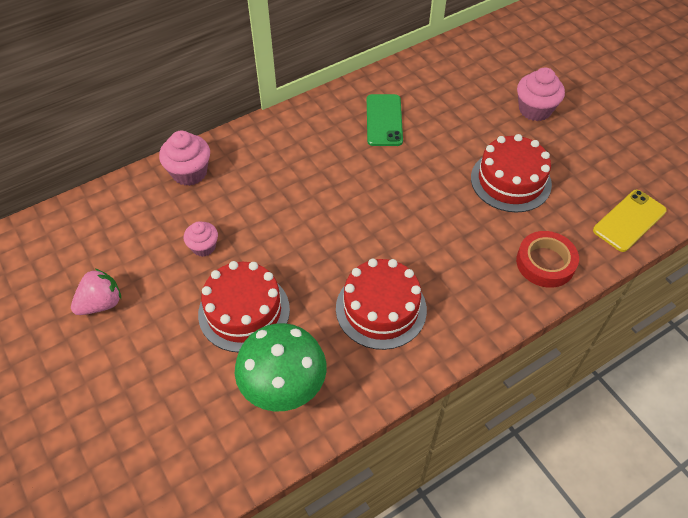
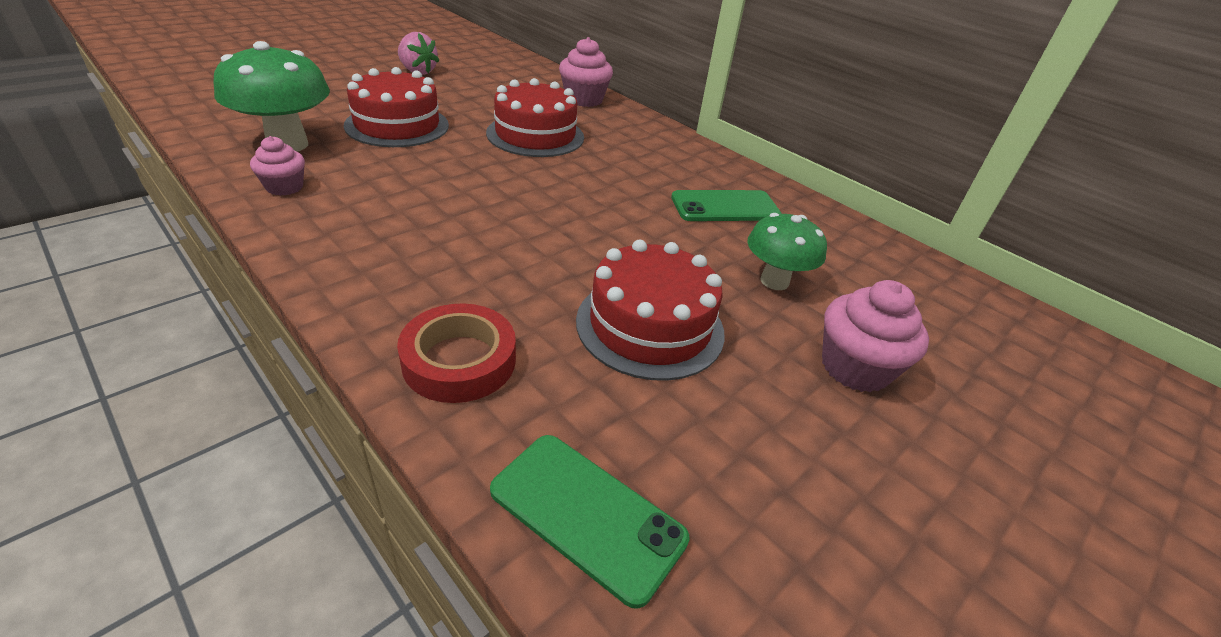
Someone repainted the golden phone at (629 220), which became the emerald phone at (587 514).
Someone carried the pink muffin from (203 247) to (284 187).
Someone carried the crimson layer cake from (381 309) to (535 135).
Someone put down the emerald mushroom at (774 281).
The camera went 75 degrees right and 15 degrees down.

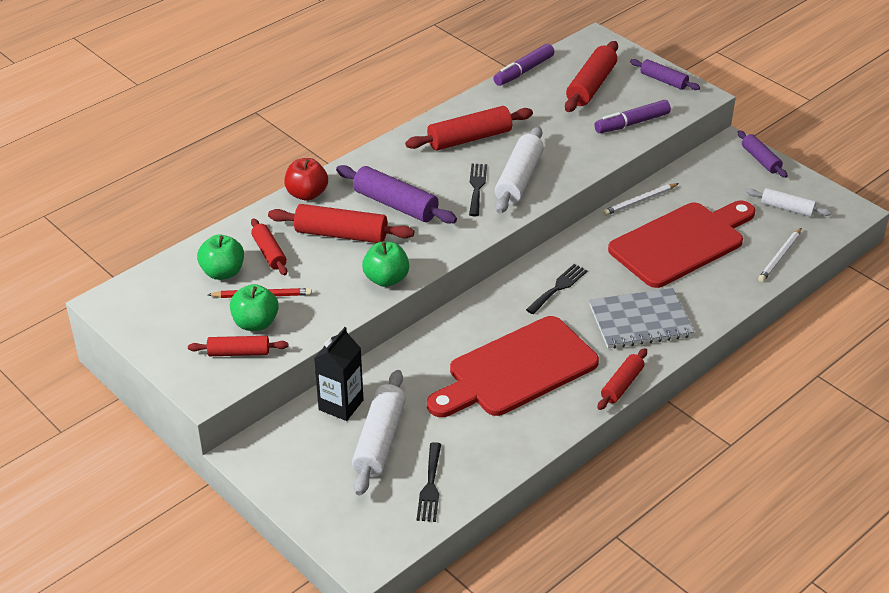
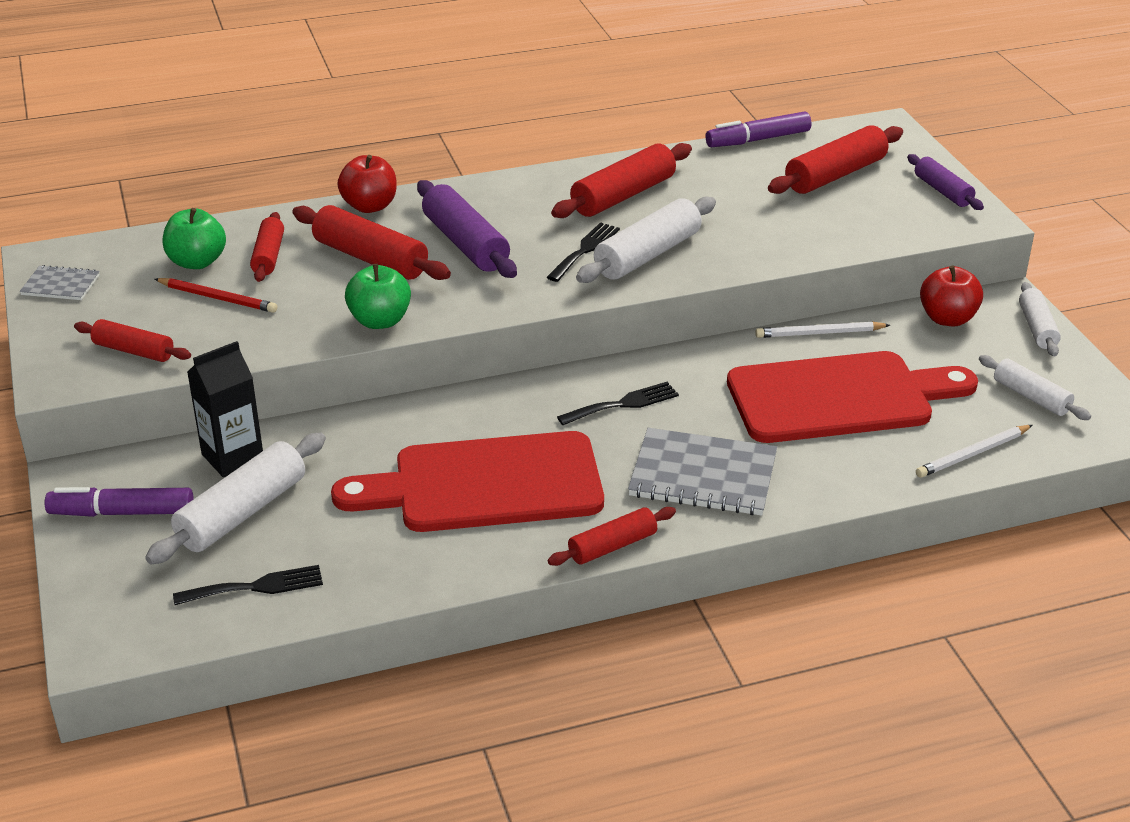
Someone carried the purple marker from (632 123) to (122 512).
Someone rotated the crimson pastry roller at (469 138) by 45 degrees counterclockwise.
Someone repainted the purple pastry roller at (761 160), which became the snow-white pastry roller at (1037 328).
Someone took away the emerald toy apple at (255 323).
Someone rotated the jet-black fork at (430 486) by 135 degrees counterclockwise.
Someone put down the ash-grey notebook at (60 285).
Someone put down the crimson toy apple at (947 319).
The camera went 25 degrees right and 5 degrees down.

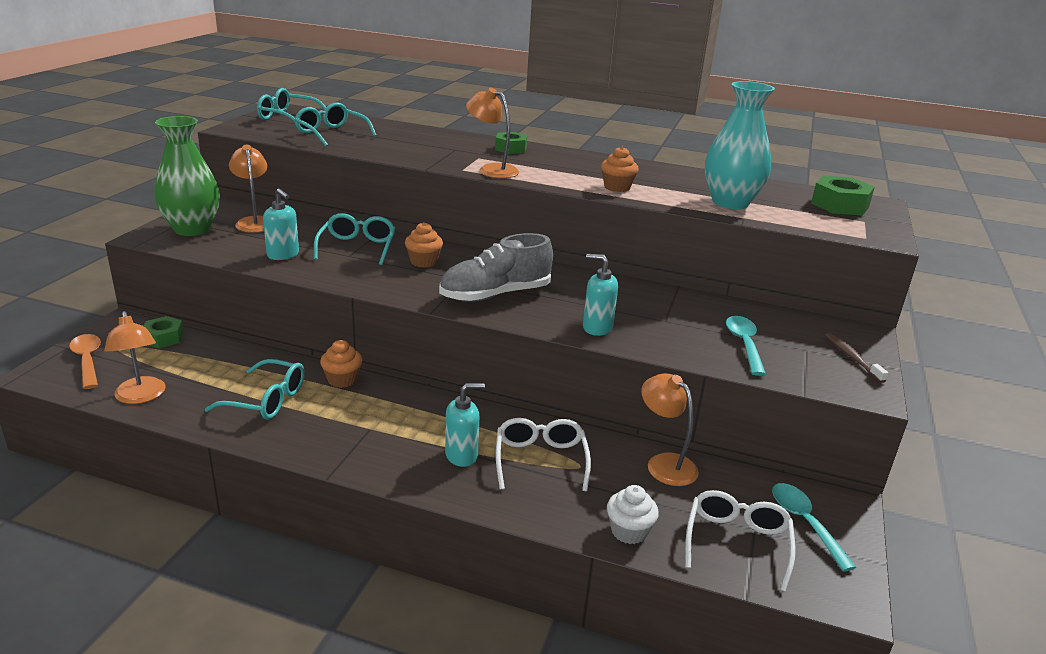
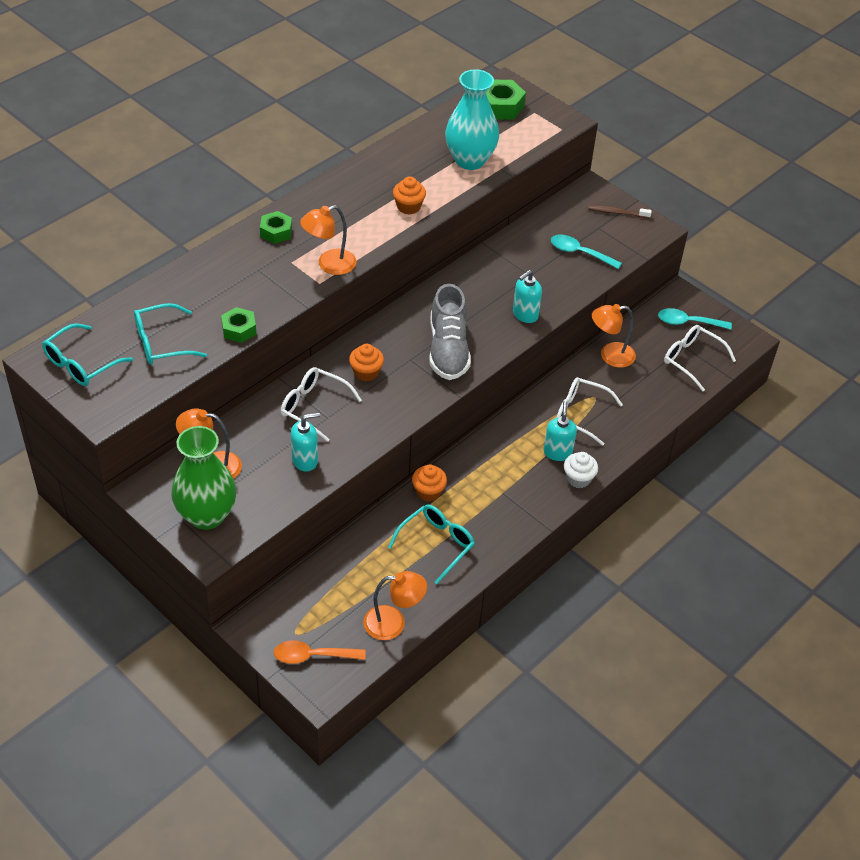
Someone repainted the turquoise spectacles at (357 248), which became the snow-white spectacles at (314 407).
Someone carried the emerald hex nut from (164 338) to (239 329).
Someone carried the snow-white muffin from (629 531) to (578 479).
The camera went 65 degrees left and 20 degrees up.

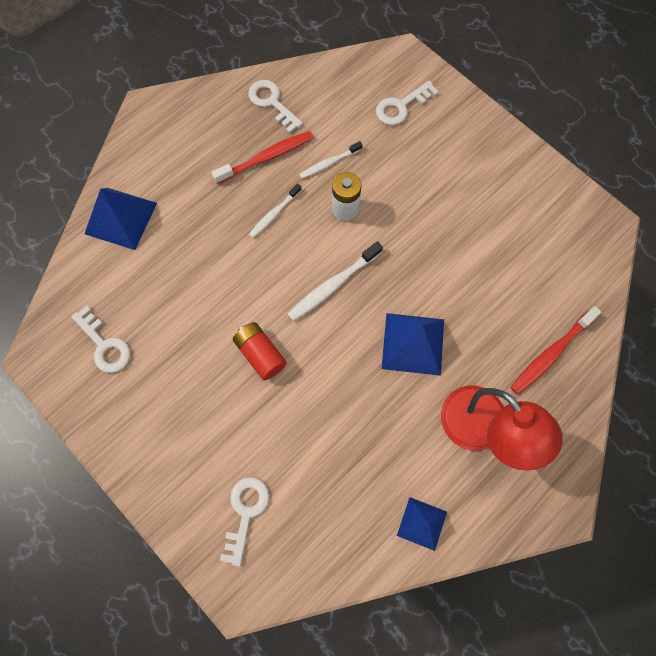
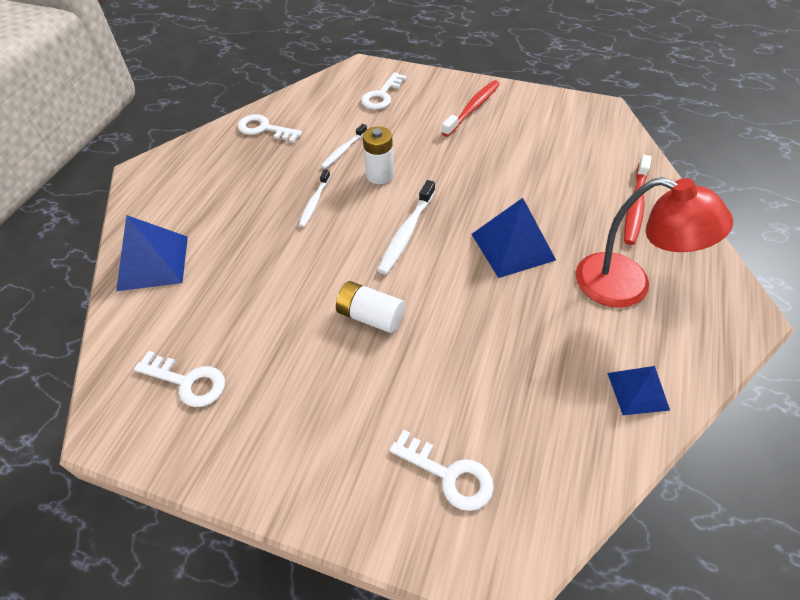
Someone carried the crimson toothbrush from (266 157) to (472 108).
Someone repainted the crimson battery at (260 354), which became the snow-white battery at (370 316).
Someone rotated the snow-white key at (245 512) by 135 degrees clockwise.
The camera went 25 degrees left and 20 degrees down.

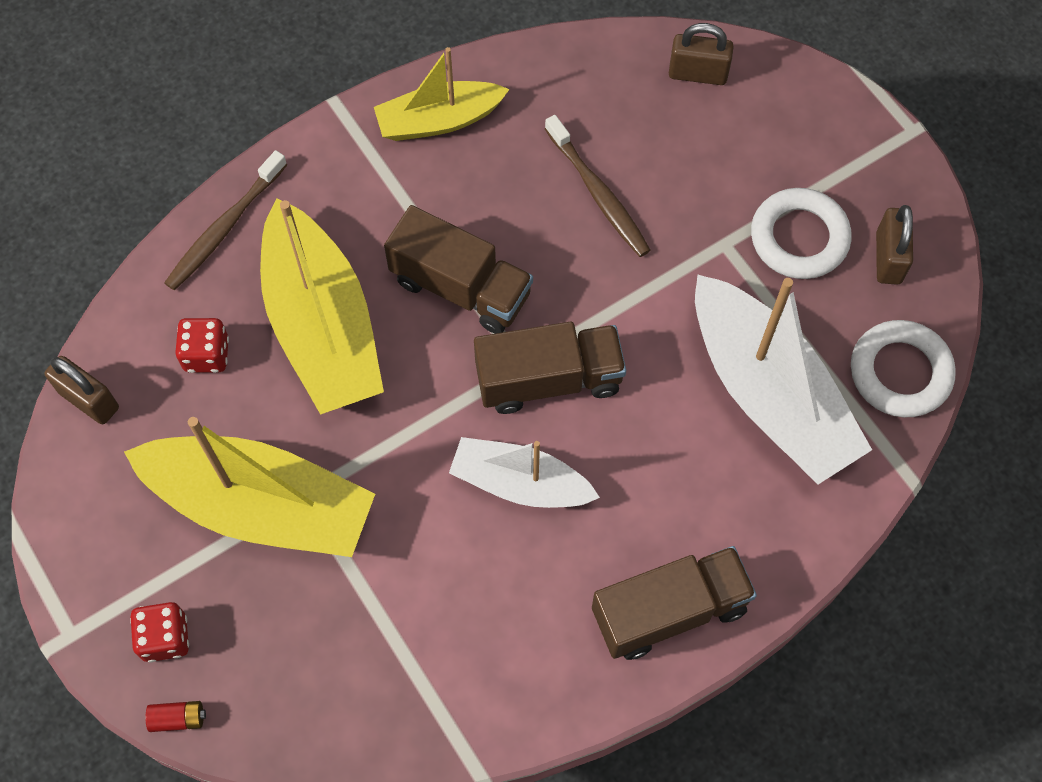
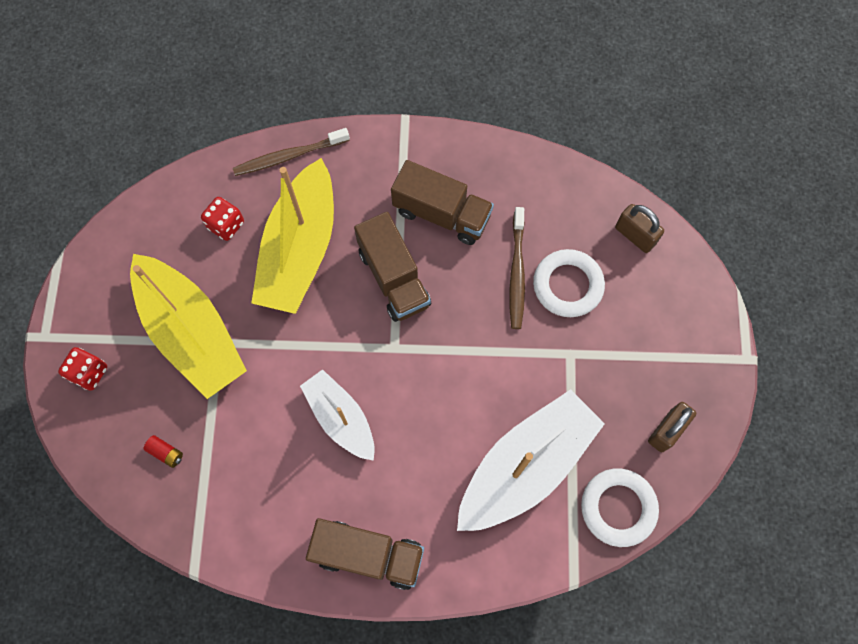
Someone took away the golden boat at (439 120).
Someone carried the snow-white ring from (799 238) to (567 285).
Someone rotated the snow-white boat at (769 394) by 135 degrees counterclockwise.
Someone carried the dark brown toy truck from (549 379) to (441 214).
Someone took away the dark brown lock at (89 400).
Someone carried the crimson battery from (178 718) to (166 453).
The camera went 35 degrees right and 5 degrees up.

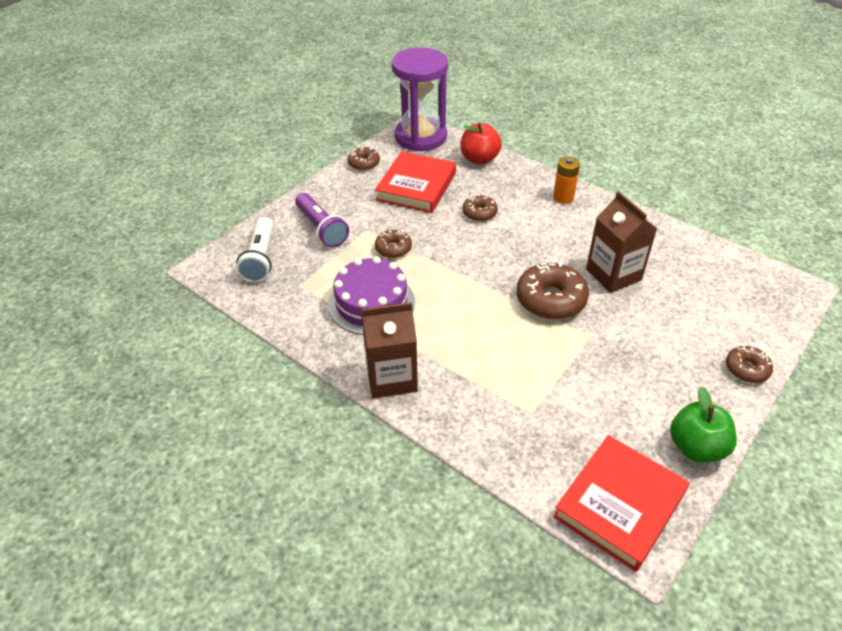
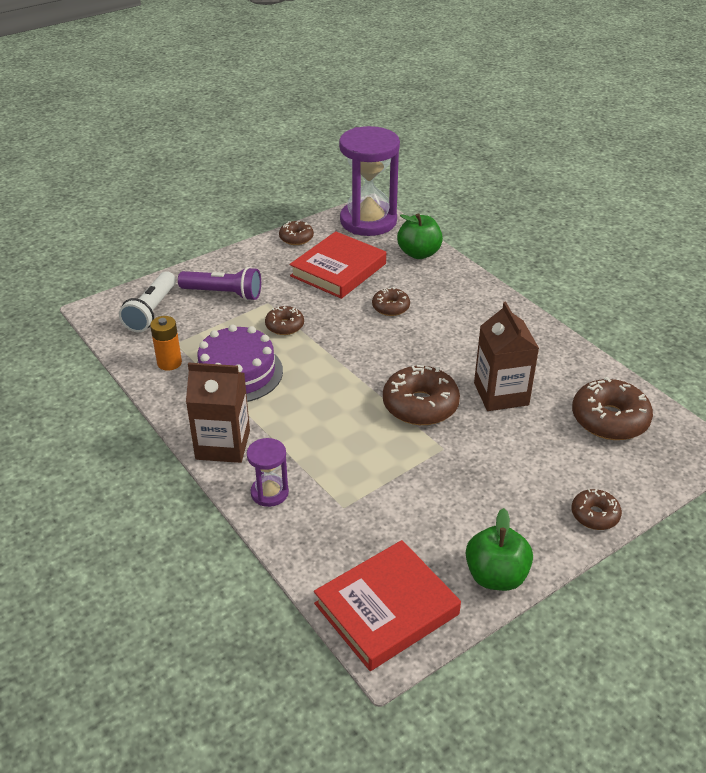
Someone repainted the crimson toy apple at (479 159), which became the emerald toy apple at (419 253).
Someone carried the orange-coloured battery from (563 197) to (169 363).
Someone rotated the purple pocket torch at (321 228) by 60 degrees counterclockwise.
Someone put down the dark brown glazed donut at (609 419).
Someone put down the purple hourglass at (269 493).
The camera went 15 degrees right and 5 degrees down.

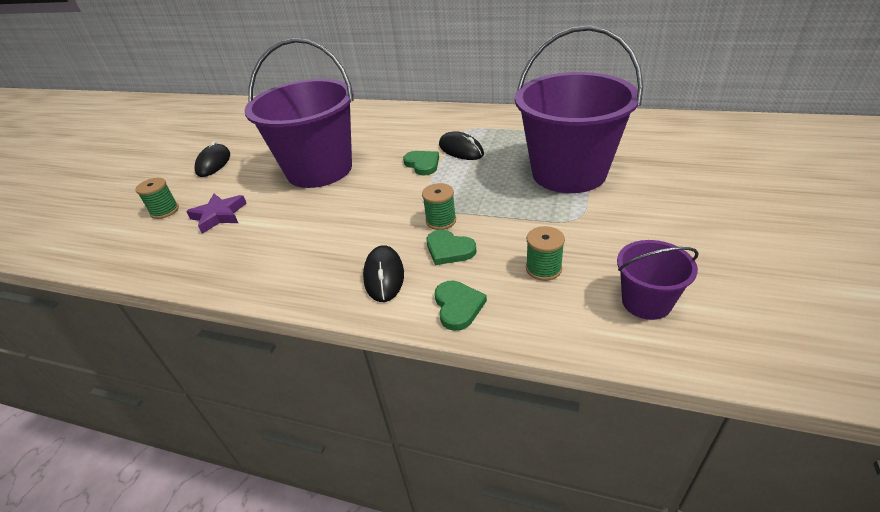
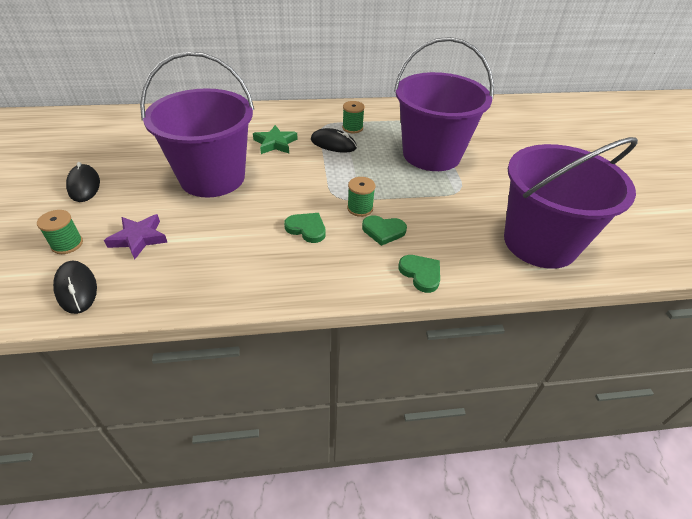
Someone carried the emerald heart shape from (422 164) to (306 229).
Someone carried the emerald reel of thread from (543 268) to (352 128).
Someone scaled the purple bucket at (646 302) by 2.16.
Someone carried the jet-black mouse from (384 276) to (76 289).
Someone put down the emerald five-pointed star at (275 143).
The camera went 30 degrees left and 5 degrees up.

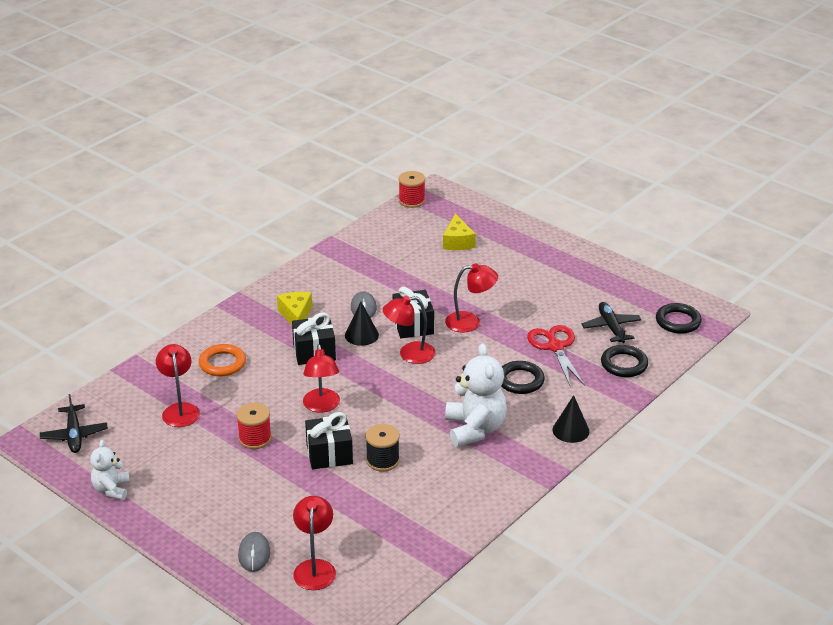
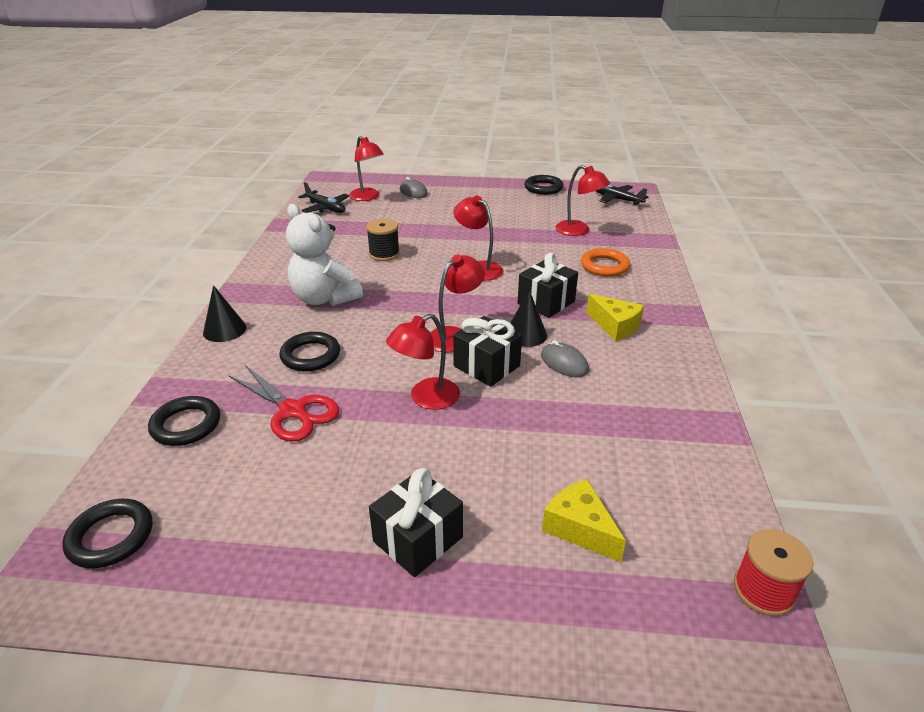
Someone carried the jet-black toy plane from (611 327) to (325 208).
Someone took away the crimson reel of thread at (255 438).
Someone carried the jet-black gift from (329 454) to (418 539).
Someone swapped the snow-white teddy bear at (111 489) for the jet-black ring at (543 188).
The camera went 145 degrees right and 0 degrees up.

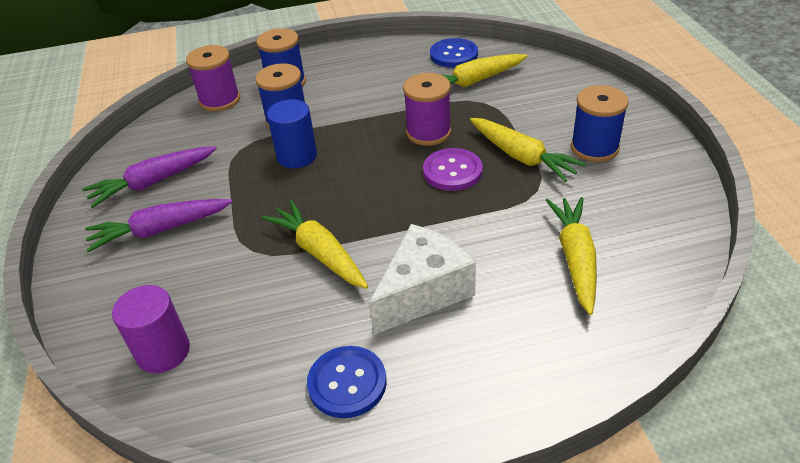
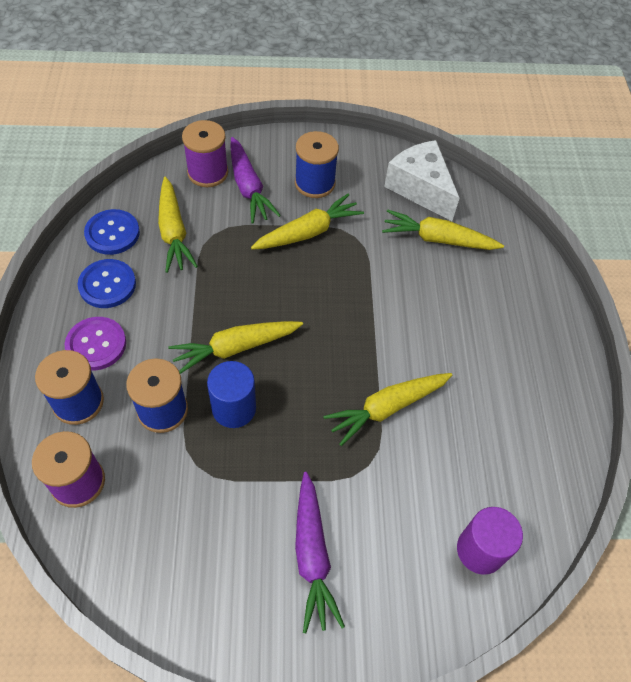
Someone carried the purple reel of thread from (428 132) to (208 172).
Someone carried the purple toy carrot from (153 182) to (248 187).
Someone carried the purple button from (452 171) to (96 344).
Someone carried the snow-white cheese from (423 292) to (420 188).
Someone carried the royal blue button from (347 383) to (107 285).
Someone put down the golden toy carrot at (235 348).
The camera went 85 degrees left and 15 degrees up.

